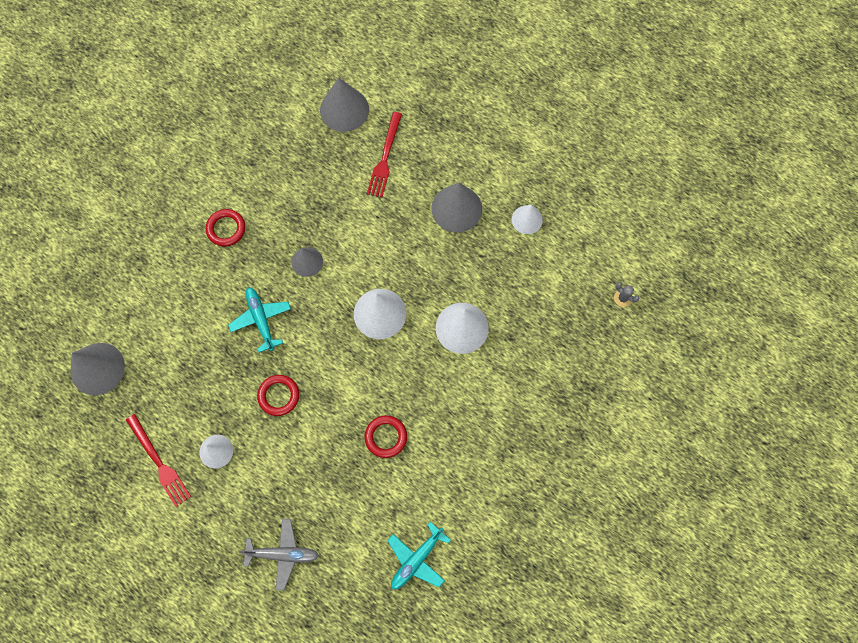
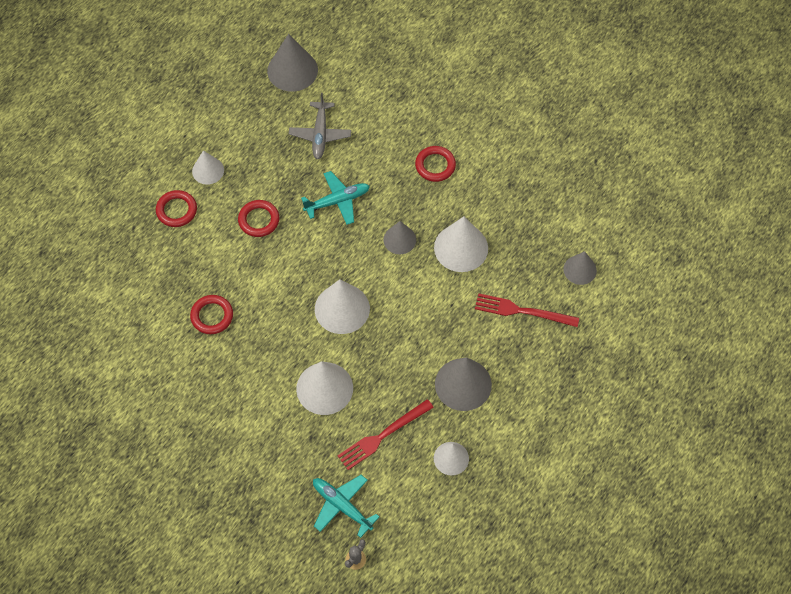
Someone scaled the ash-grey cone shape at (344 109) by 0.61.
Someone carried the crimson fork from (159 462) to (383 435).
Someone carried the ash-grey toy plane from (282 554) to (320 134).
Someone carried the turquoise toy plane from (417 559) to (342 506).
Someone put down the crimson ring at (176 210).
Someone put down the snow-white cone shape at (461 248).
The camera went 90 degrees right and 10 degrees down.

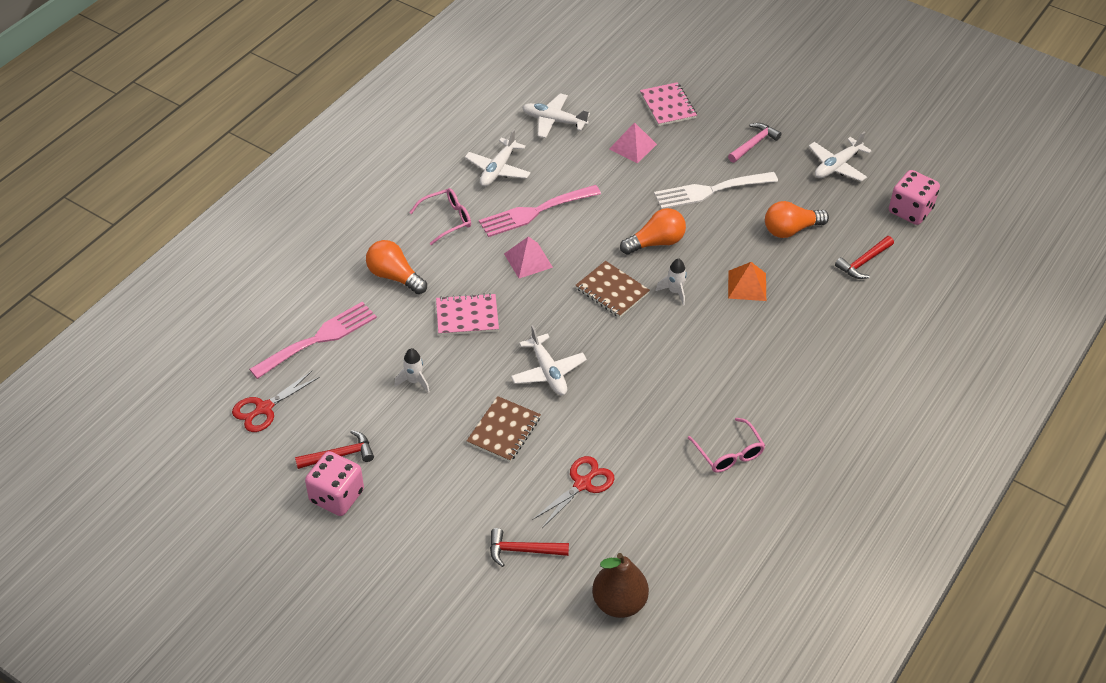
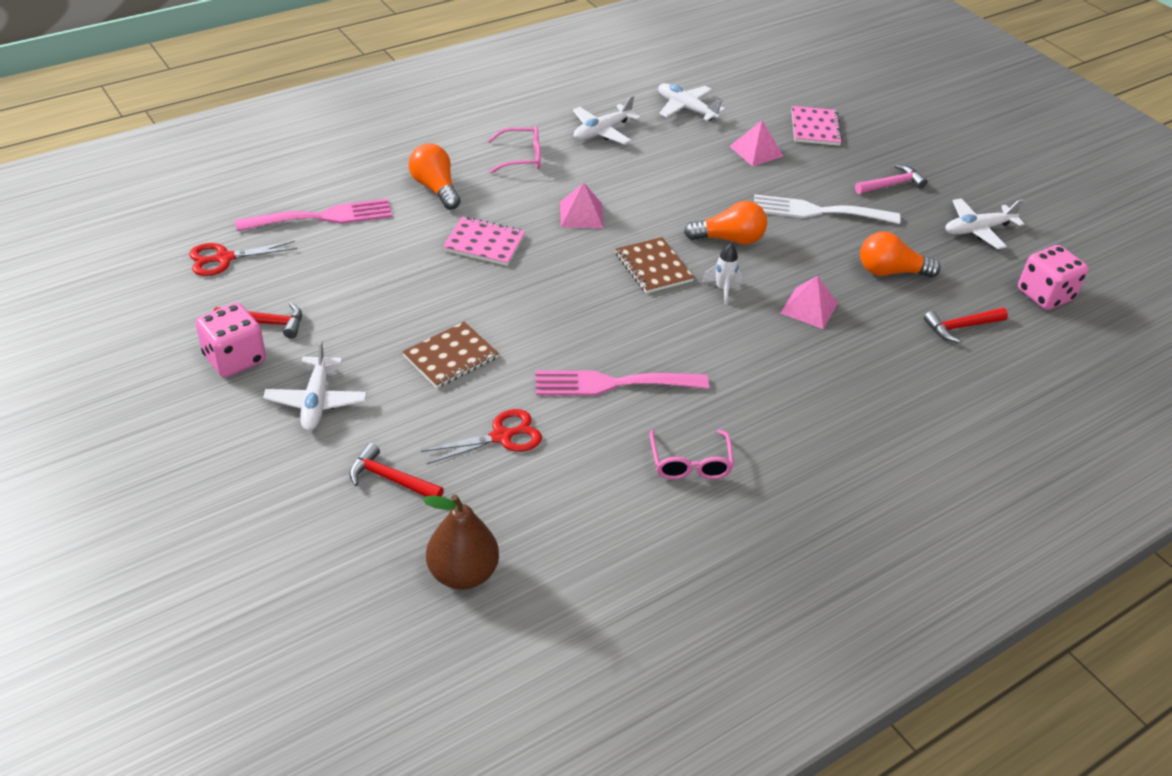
Someone carried the pink fork from (534 212) to (612 384).
Someone repainted the orange-coloured pyramid shape at (747 285), which became the pink pyramid shape at (809 308).
Someone carried the snow-white toy plane from (548 372) to (316 401).
Someone took away the snow-white toy rocket at (414 381).
The camera went 20 degrees right and 5 degrees down.

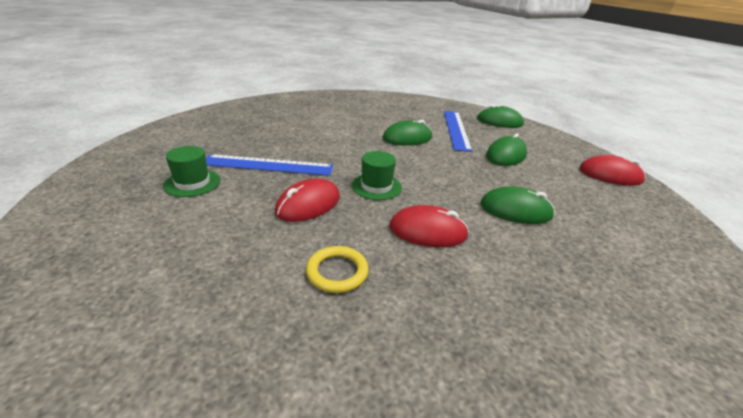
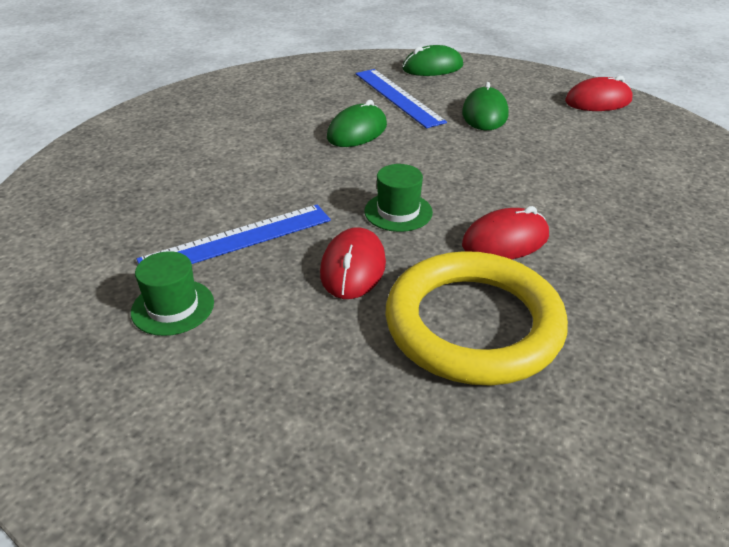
Someone took away the emerald mouse at (515 210).
Someone scaled the golden ring at (337 272) by 2.38.
The camera went 30 degrees left and 5 degrees up.

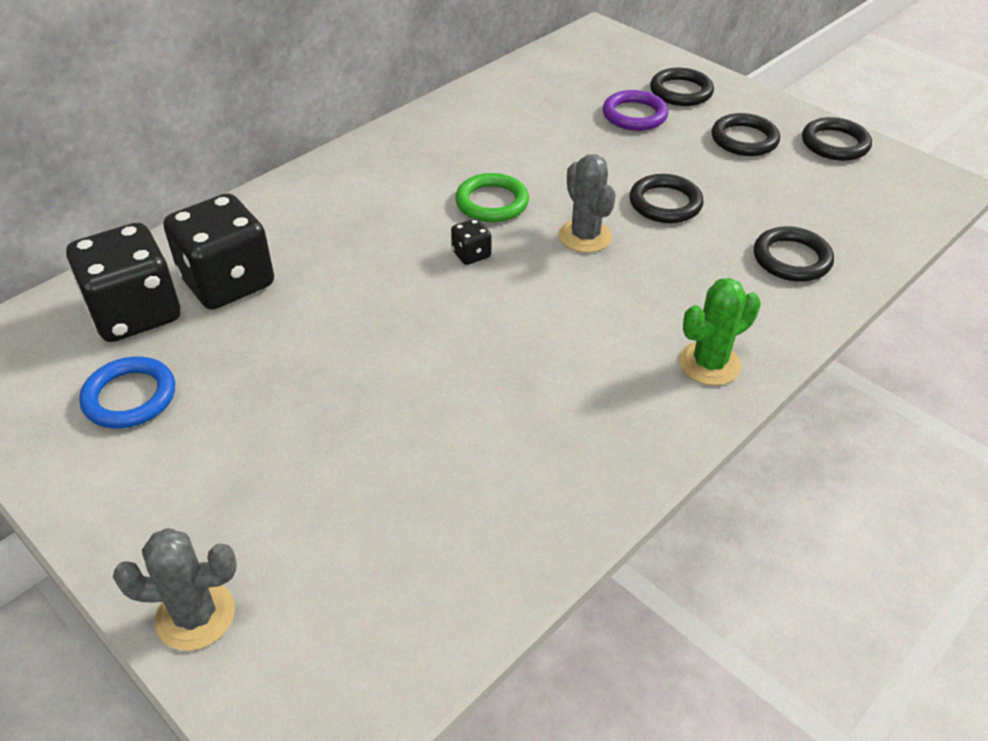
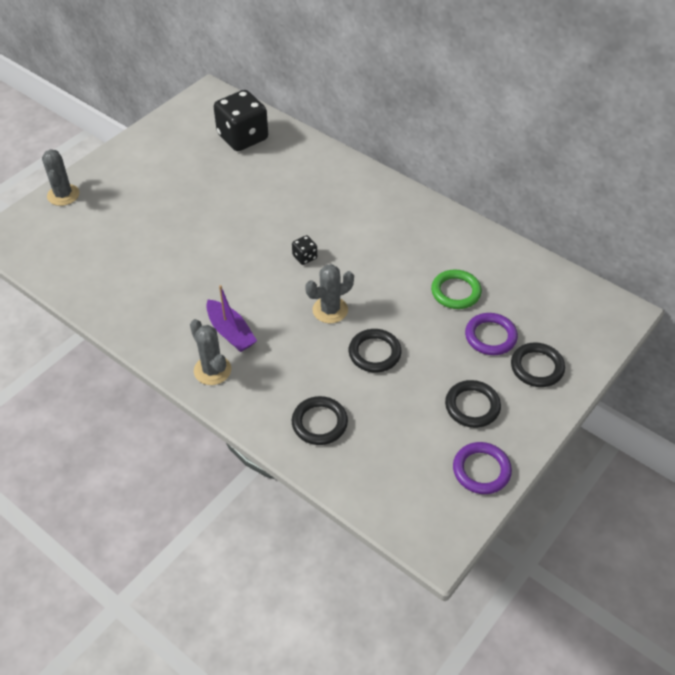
Someone repainted the jet-black ring at (835 144), which became the purple ring at (481 470).
Someone carried the emerald ring from (492 202) to (455 292).
Someone took away the jet-black game die at (228 282).
Someone repainted the emerald cactus at (709 364), which became the ash-grey cactus at (212 370).
Someone took away the royal blue ring at (130 397).
Someone put down the purple boat at (231 332).
The camera went 85 degrees right and 5 degrees up.

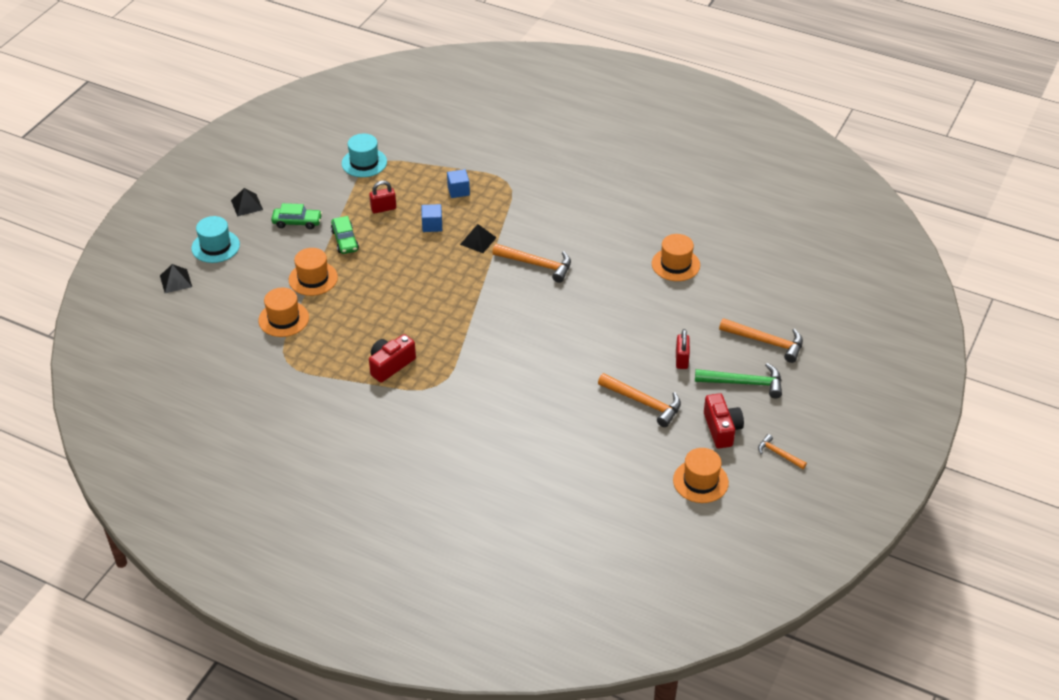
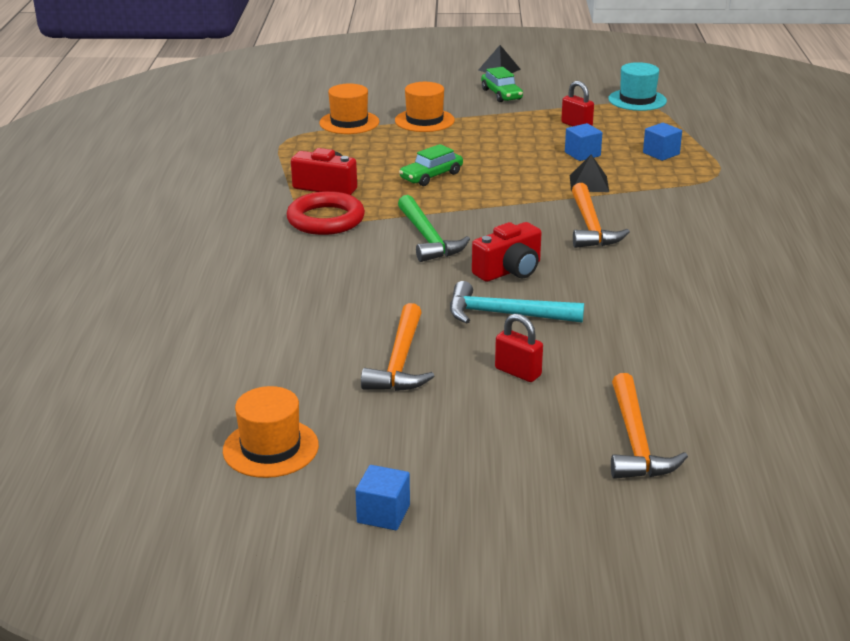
Someone took away the turquoise hat at (215 246).
Someone carried the emerald toy car from (345 240) to (431 176).
Someone took away the orange-coloured hat at (675 264).
Someone took away the jet-black pyramid shape at (175 281).
Someone rotated the crimson lock at (681 360) by 60 degrees clockwise.
Someone carried the emerald carpenter's hammer from (744 383) to (428 238).
Someone carried the crimson photo camera from (721 429) to (509 270).
Someone swapped the orange-coloured carpenter's hammer at (778 454) for the royal blue block at (383 514).
Someone put down the crimson ring at (326 219).
Someone put down the turquoise carpenter's hammer at (505 314).
The camera went 65 degrees right and 15 degrees down.

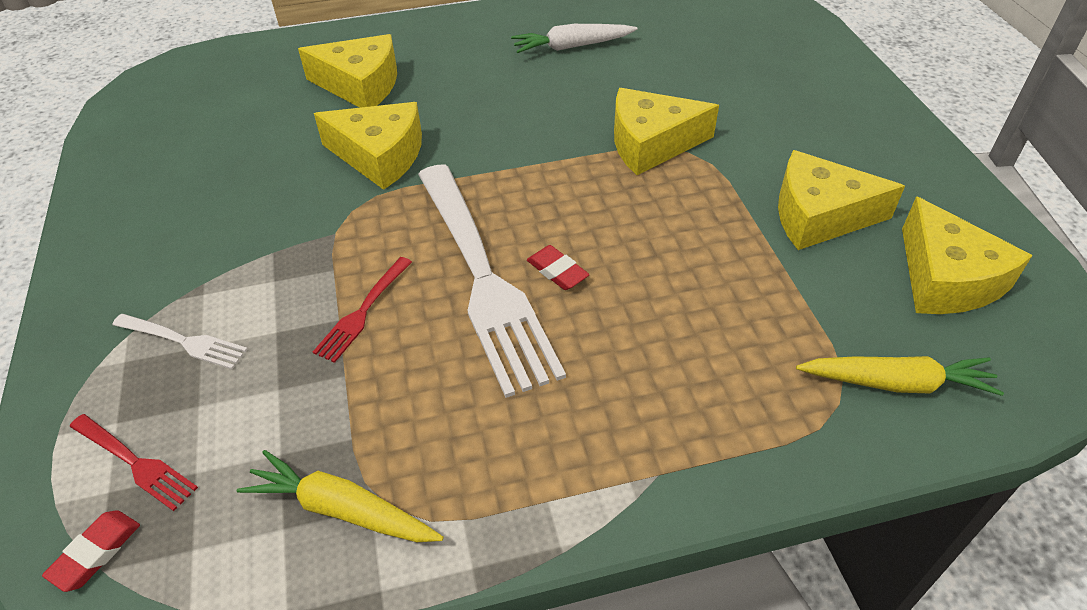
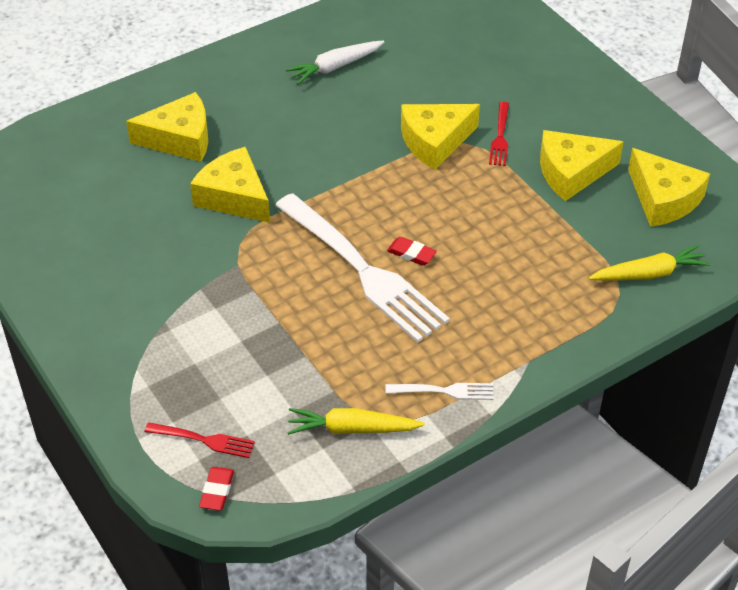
Someone rotated the golden cheese at (380 156) by 135 degrees counterclockwise.
Someone carried the crimson fork from (363 311) to (500 136).
Someone carried the snow-white fork from (183 341) to (443 391).
The camera went 20 degrees left and 0 degrees up.

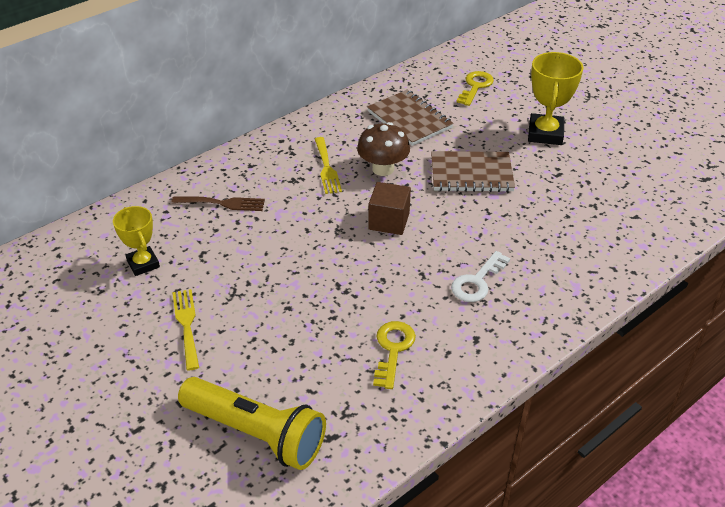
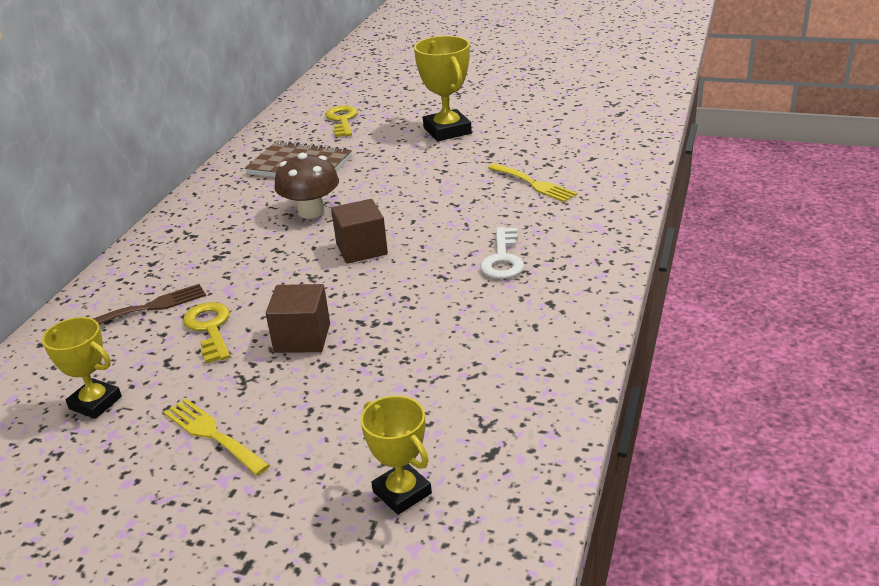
Someone carried the golden fork from (327 168) to (534 184).
Someone took away the dark brown notebook at (471 174).
Someone carried the golden key from (393 349) to (210 328).
Someone swapped the golden pocket torch at (256 433) for the golden award cup at (402 492).
Someone put down the dark brown block at (302 338).
The camera went 30 degrees left and 10 degrees down.

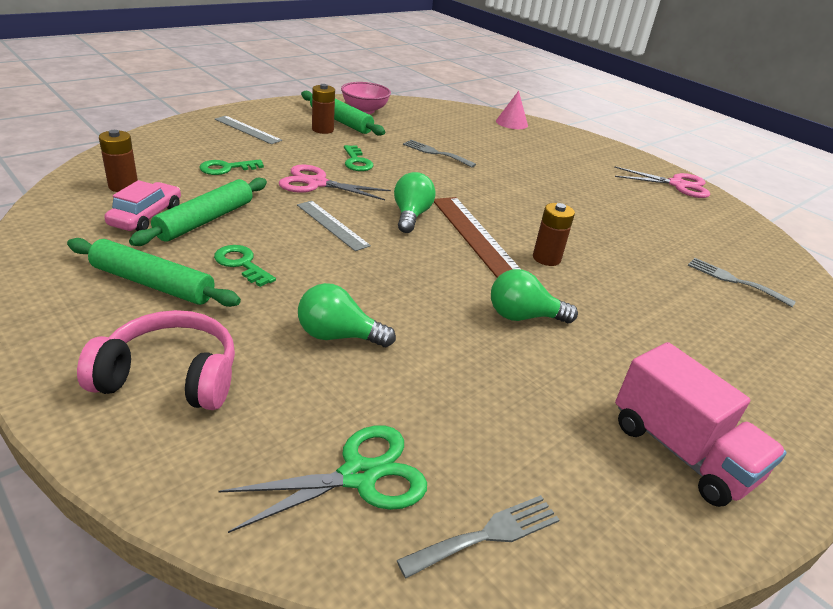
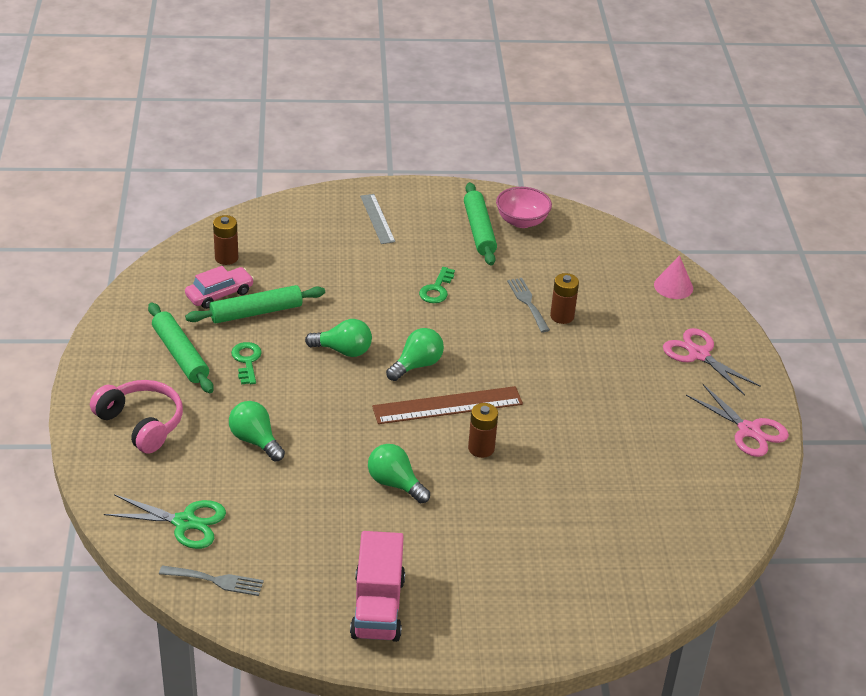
Someone carried the dark brown battery from (322 129) to (562 316).
Someone took away the emerald key at (226 168).
Someone carried the pink pair of scissors from (317 183) to (699 354).
Someone rotated the dark brown straightedge at (476 236) by 60 degrees clockwise.
Someone swapped the ash-grey straightedge at (332 225) for the emerald bulb at (343 350).
Someone took away the ash-grey fork at (734 280).
The camera went 40 degrees right and 5 degrees up.

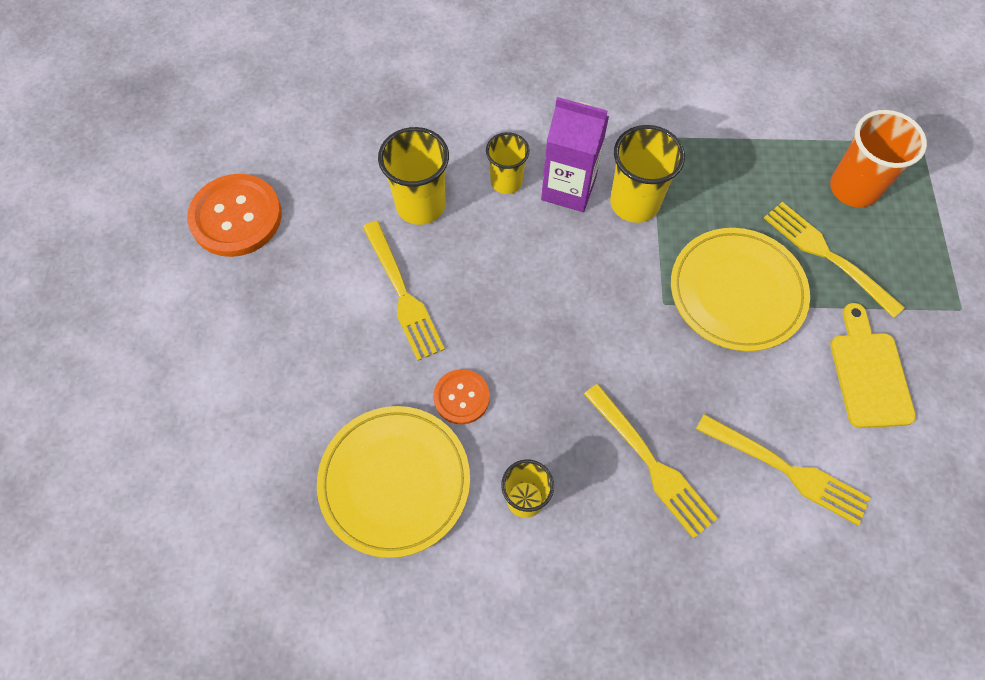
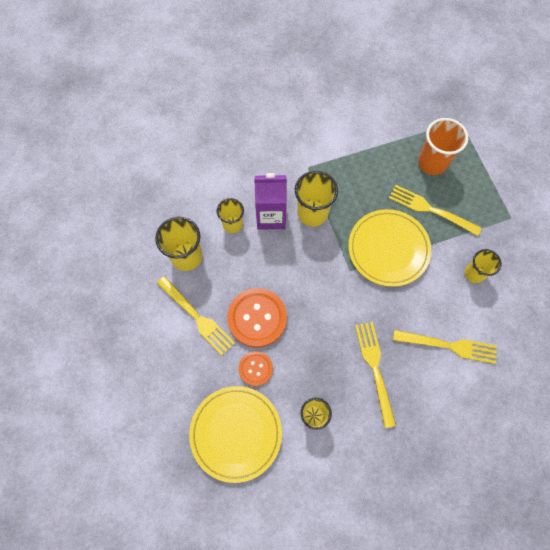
Someone carried the orange-coloured button from (236 217) to (257 318).
Someone swapped the golden bread board at (869 373) for the golden cup at (474 273).
Someone rotated the golden fork at (651 463) by 135 degrees counterclockwise.
The camera went 20 degrees left and 5 degrees up.

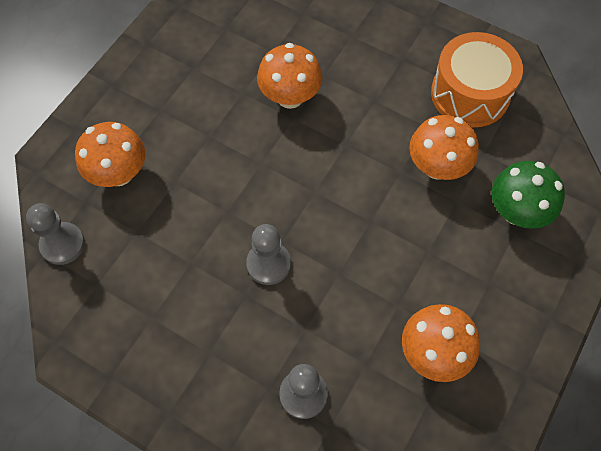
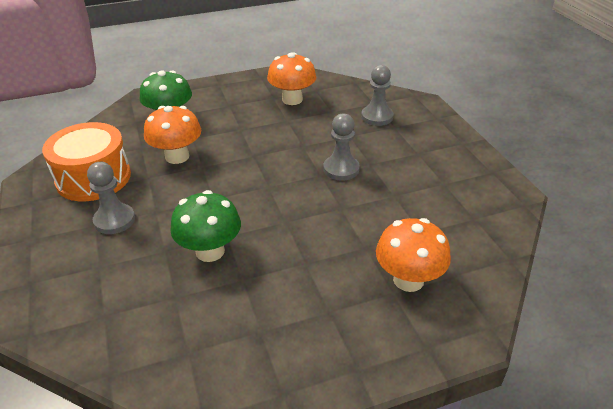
Someone repainted the orange-coloured mushroom at (290 97), which became the emerald mushroom at (210 251).
Someone carried the ash-grey chess pawn from (62 244) to (114 220).
The camera went 140 degrees left and 25 degrees down.

